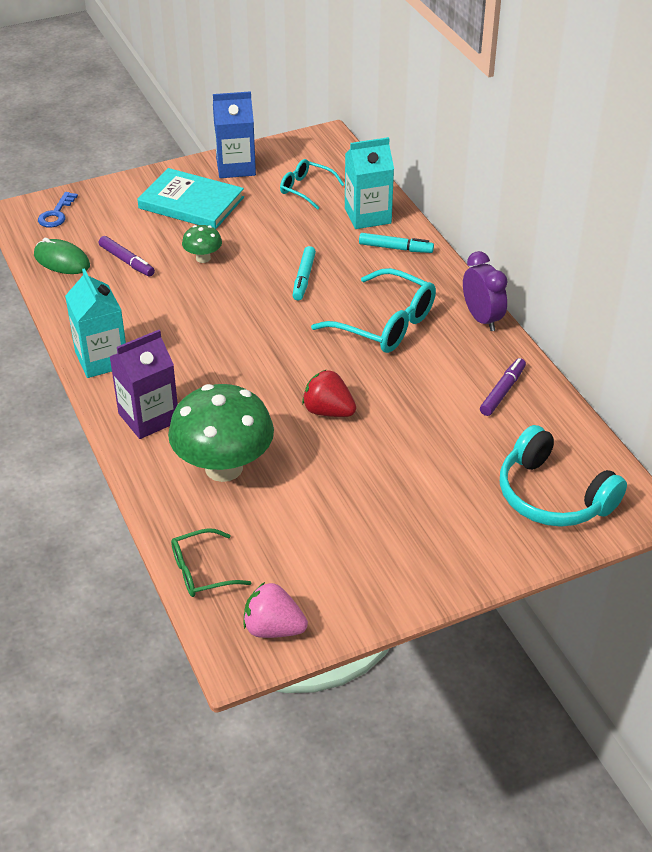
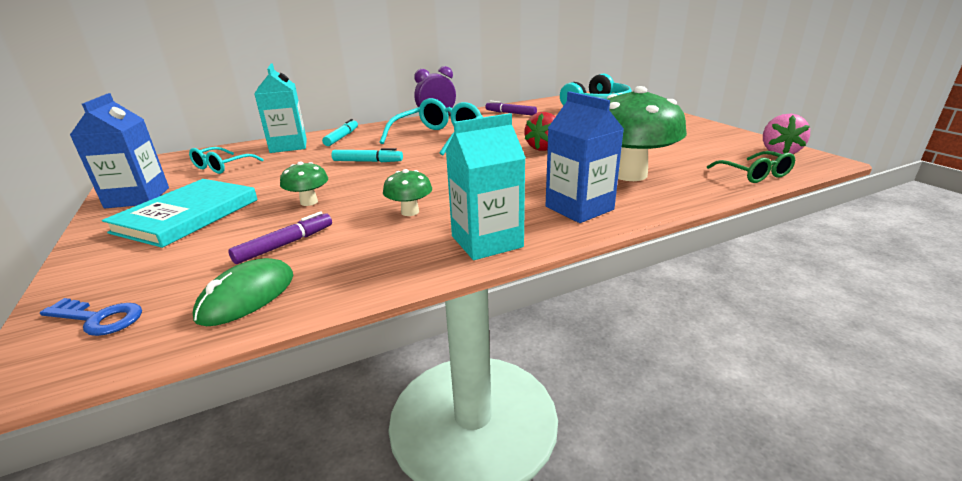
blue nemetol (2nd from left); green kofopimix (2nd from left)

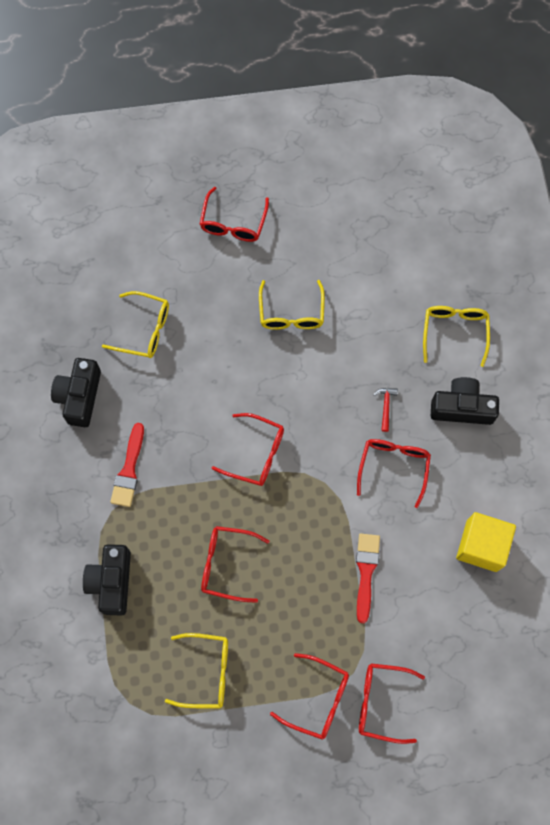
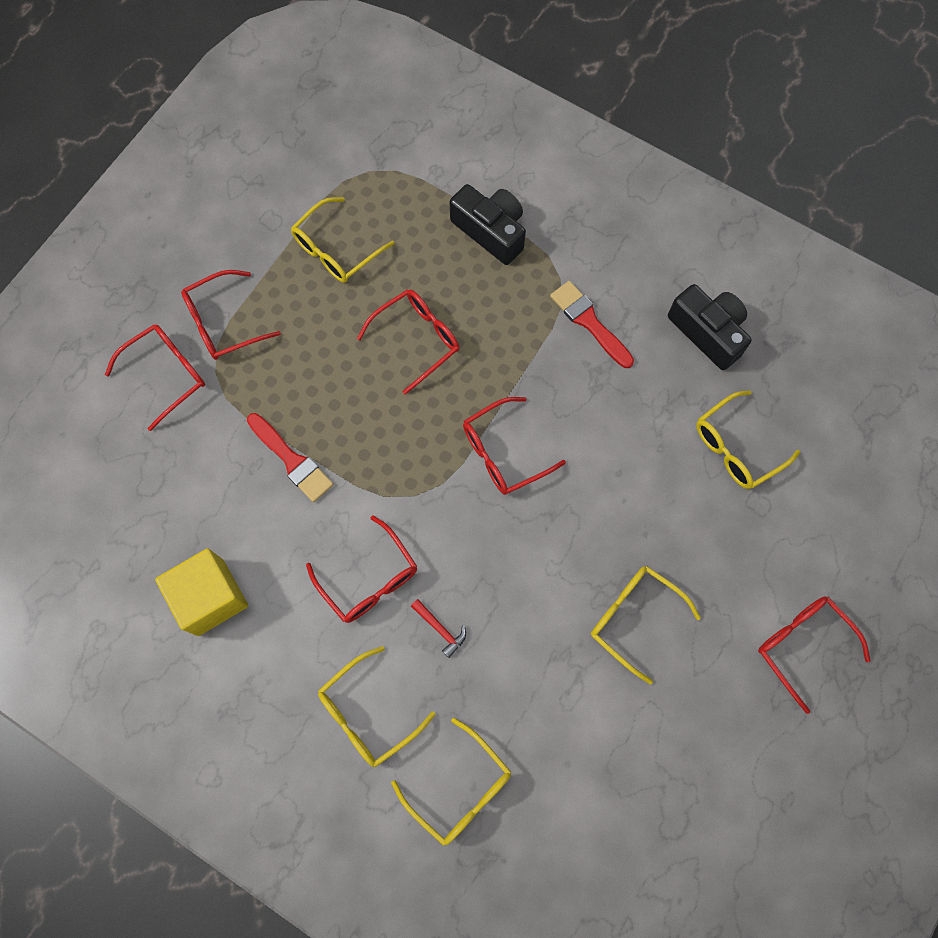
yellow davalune (2nd from left)

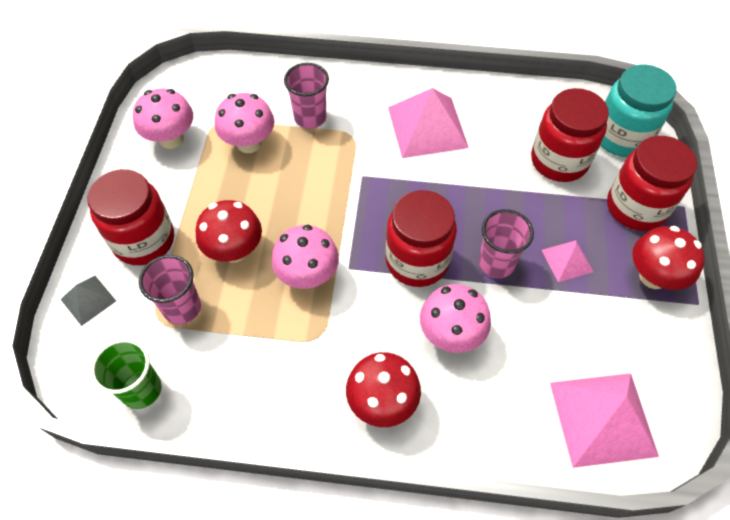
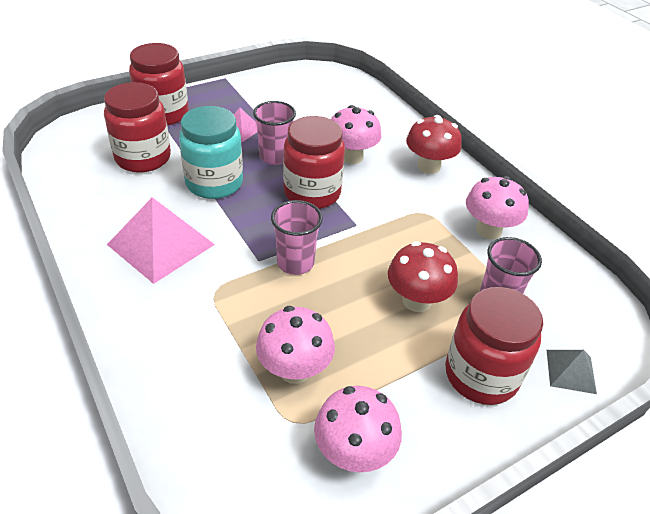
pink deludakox (2nd from left); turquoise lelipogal; pink kofopimix (4th from left); red kofopimix (3rd from left in the first image); green deludakox; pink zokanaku (3rd from left in the first image)

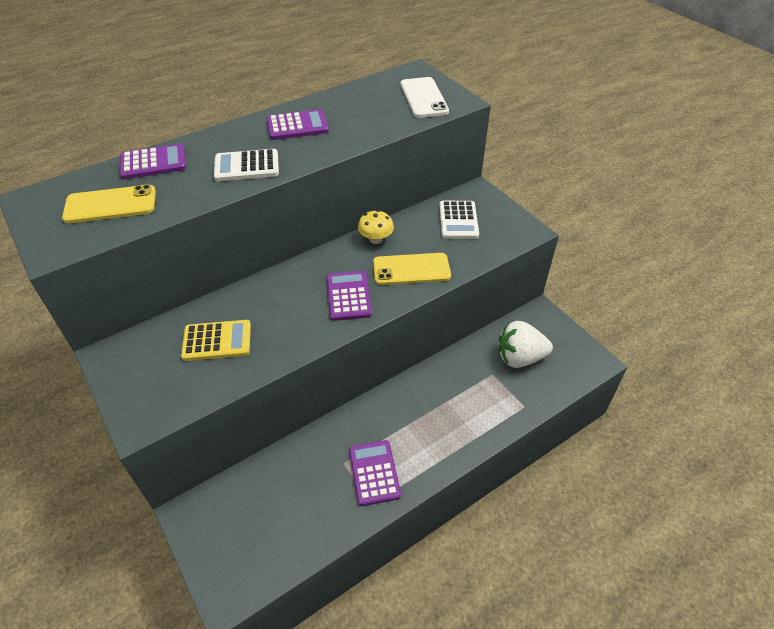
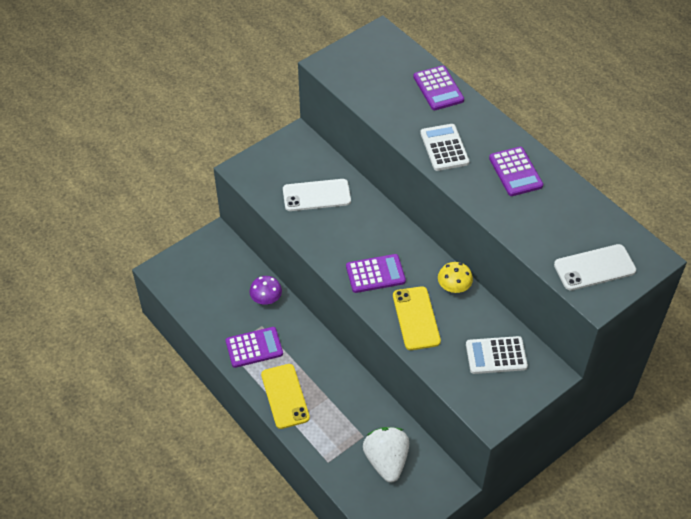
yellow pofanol (1st from left); white pofanol (1st from left); purple kofopimix

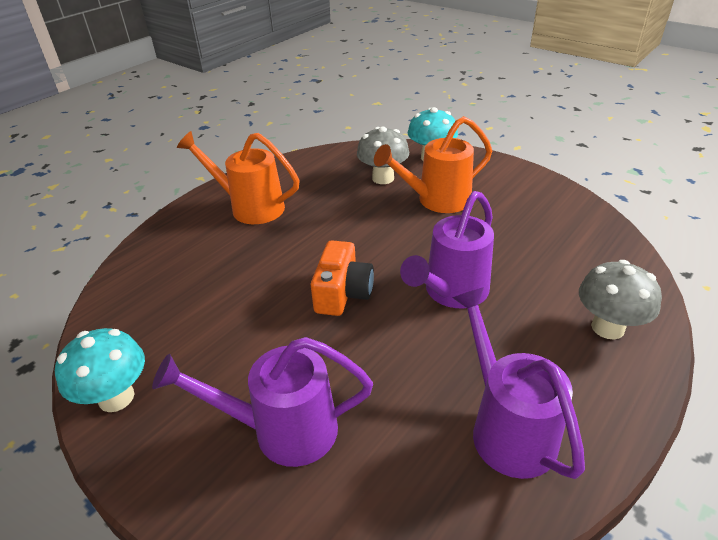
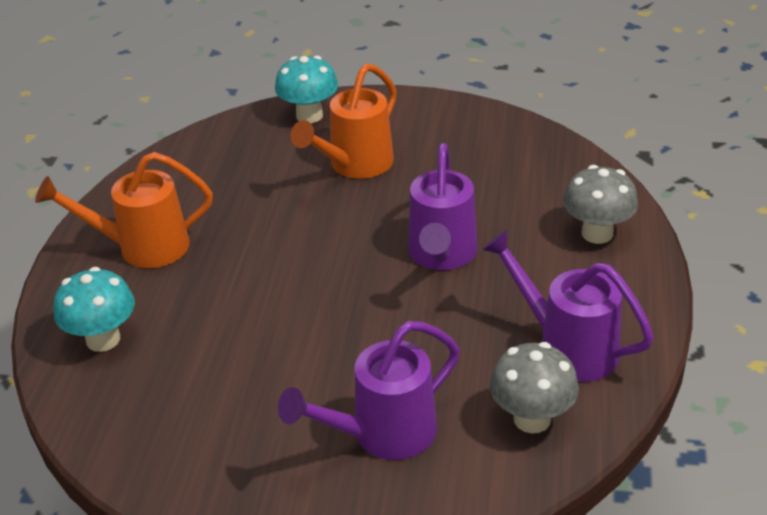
grey kofopimix (1st from left); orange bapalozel; turquoise kofopimix (1st from left)

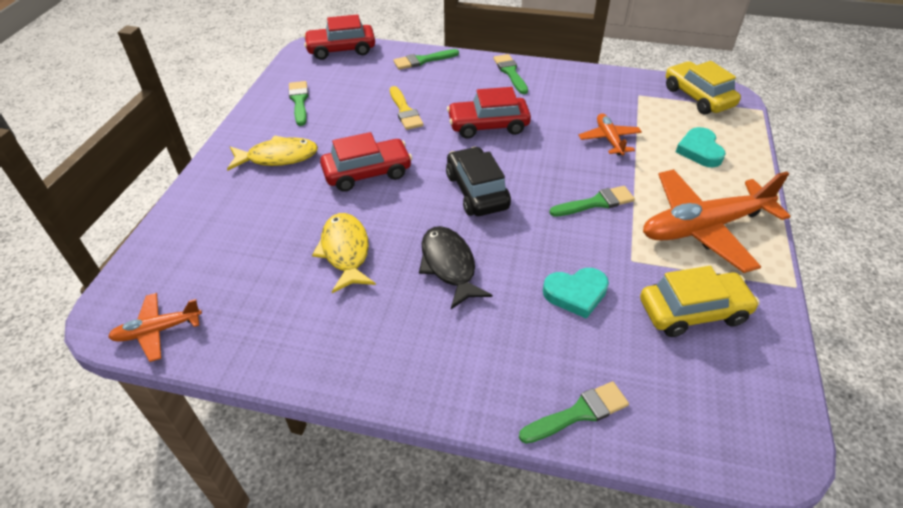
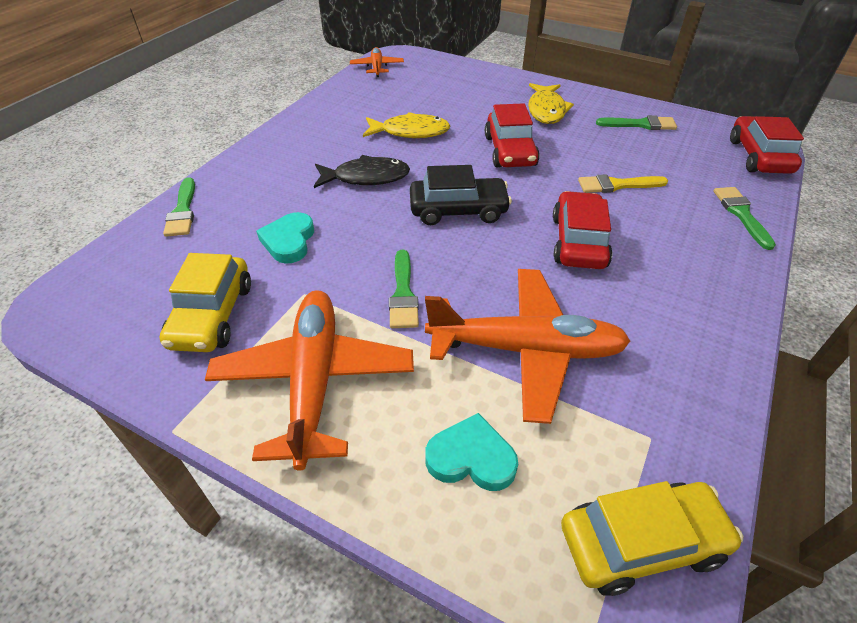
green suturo (3rd from left in the first image); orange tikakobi (3rd from left)

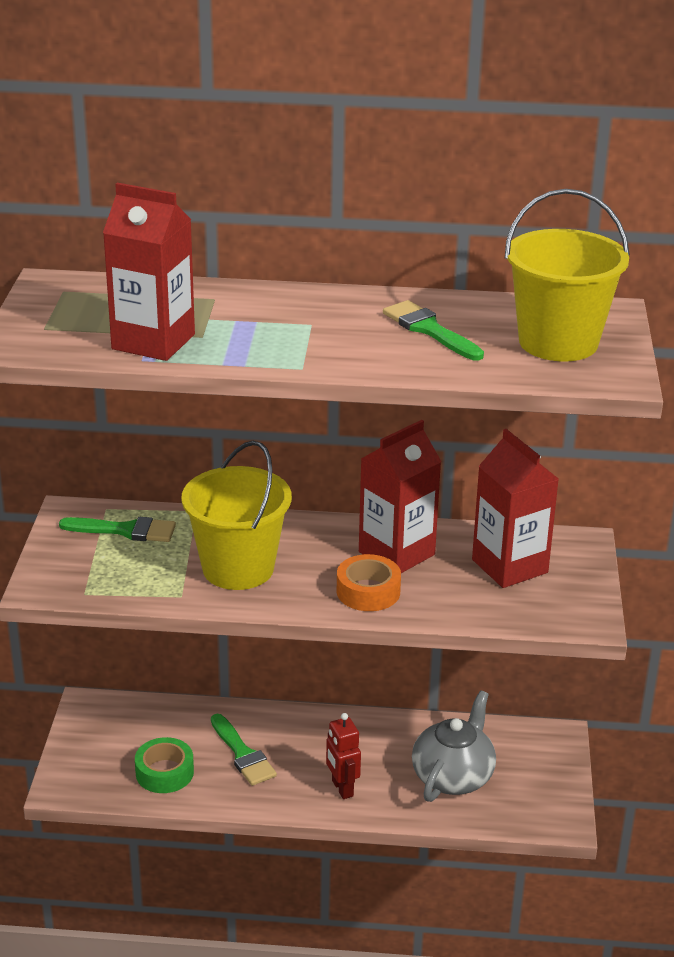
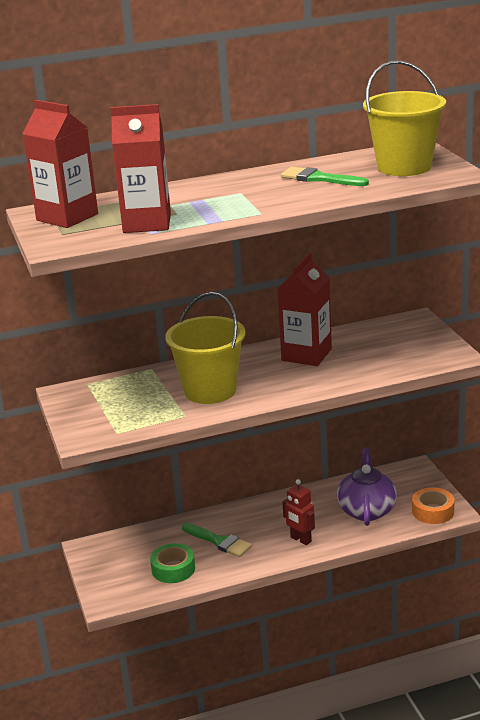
red nemetol (1st from left); green suturo (1st from left in the first image); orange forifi; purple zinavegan

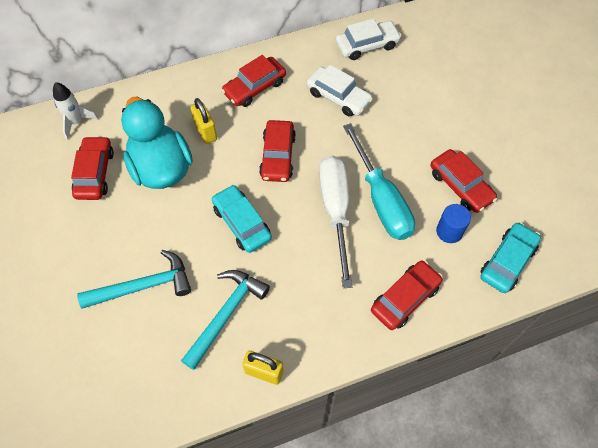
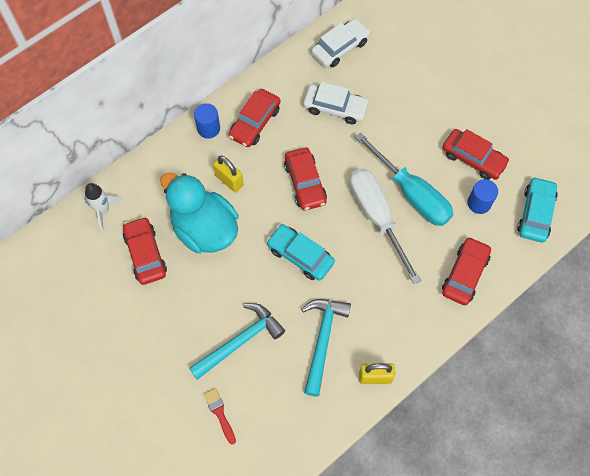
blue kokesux (1st from left); red suturo

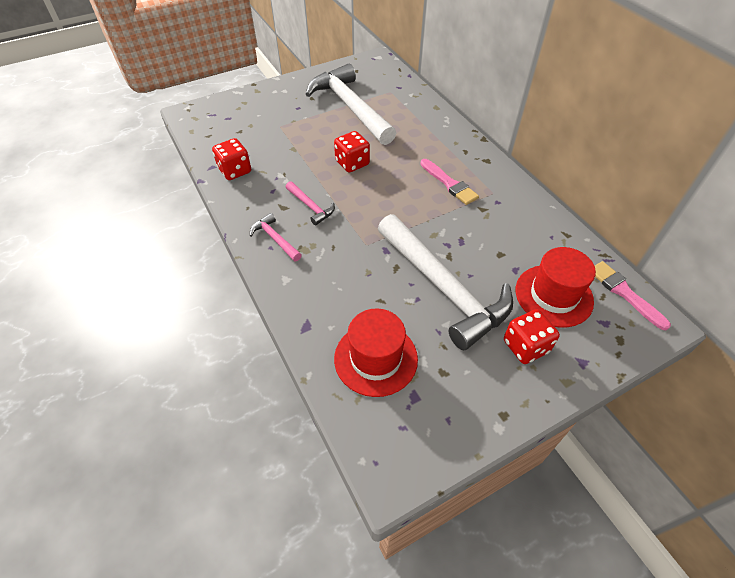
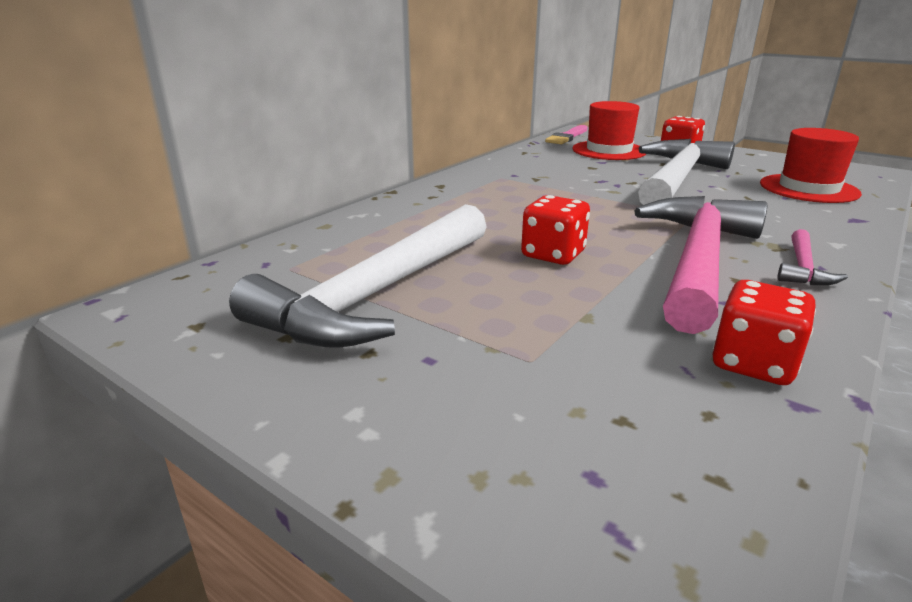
pink suturo (1st from left in the first image); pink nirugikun (1st from left)

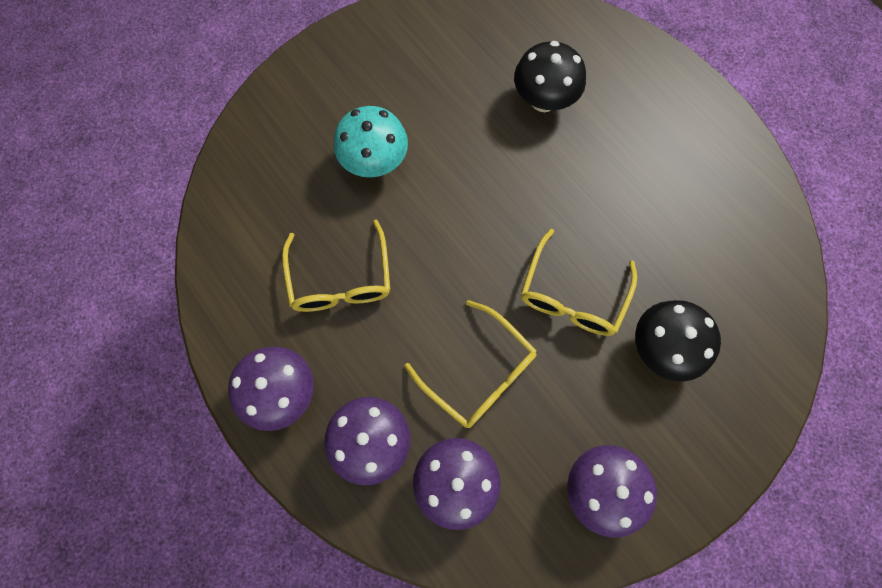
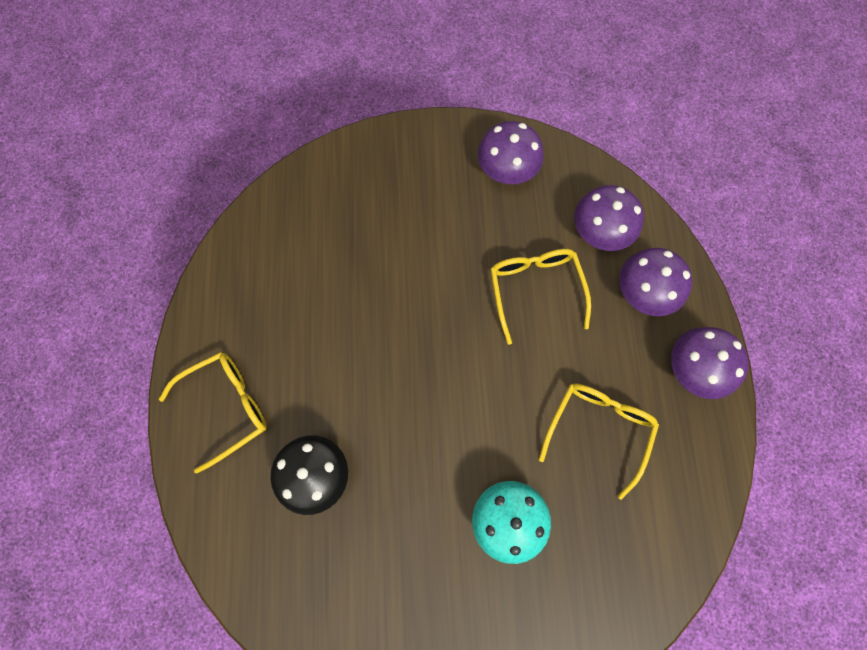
yellow davalune (1st from left); black kofopimix (2nd from left in the first image)

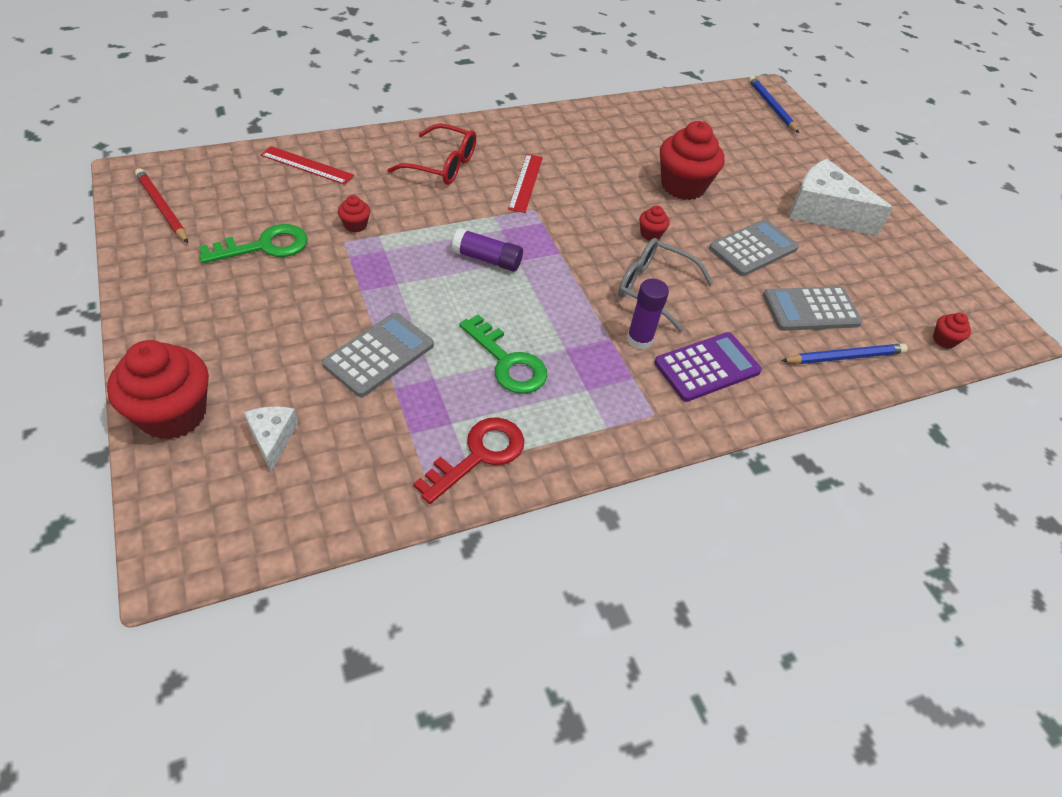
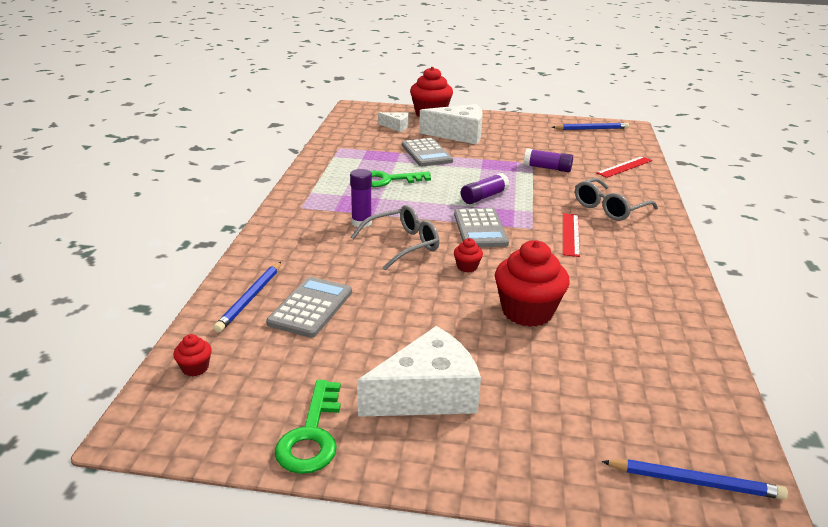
grey davalune (2nd from left); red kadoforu (1st from left); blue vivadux (2nd from left); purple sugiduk (3rd from left); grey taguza (3rd from left); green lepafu (1st from left); purple taguza; red lepafu; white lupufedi (3rd from left)

